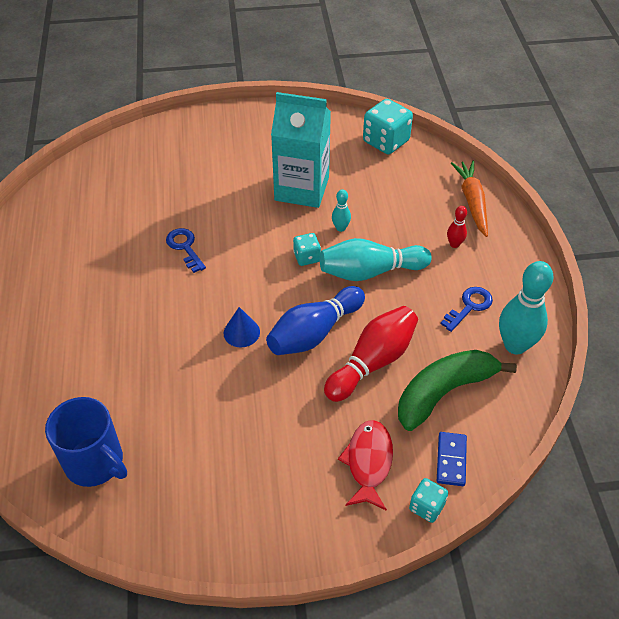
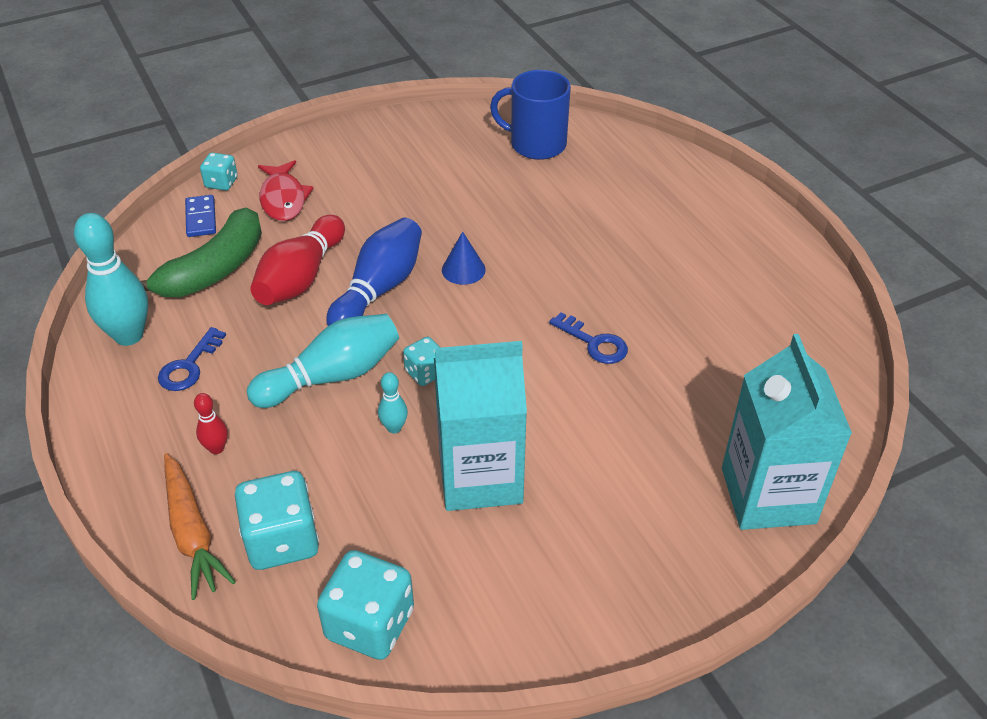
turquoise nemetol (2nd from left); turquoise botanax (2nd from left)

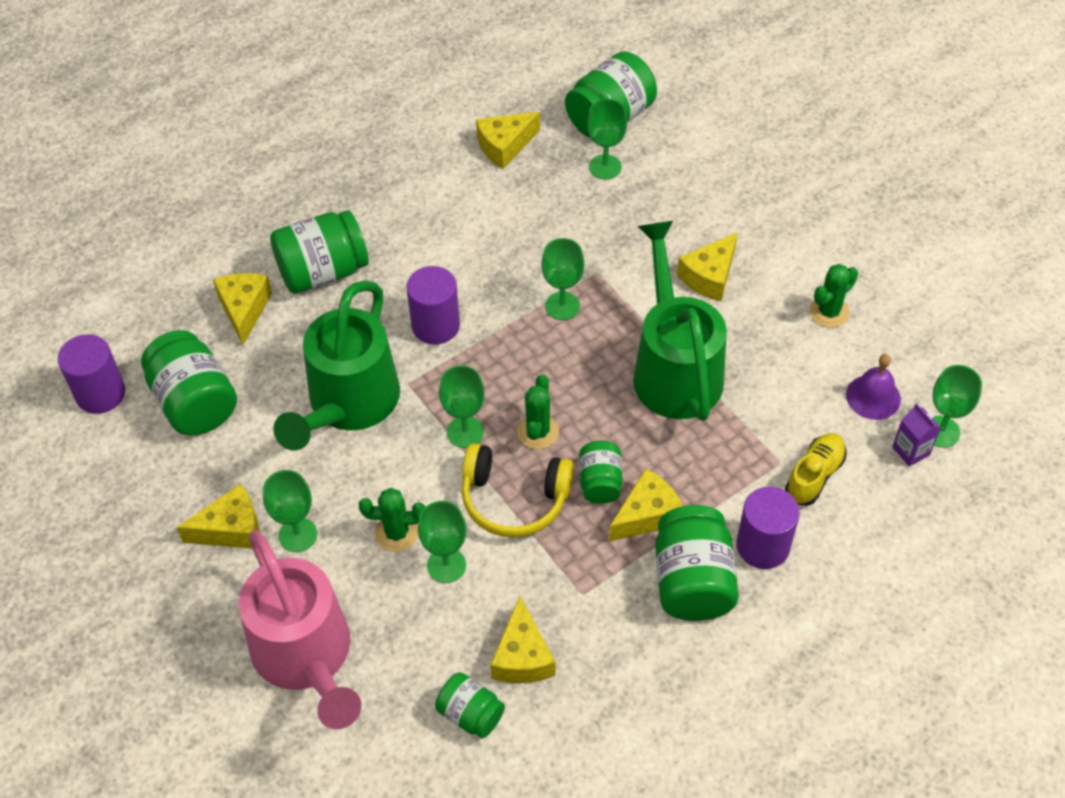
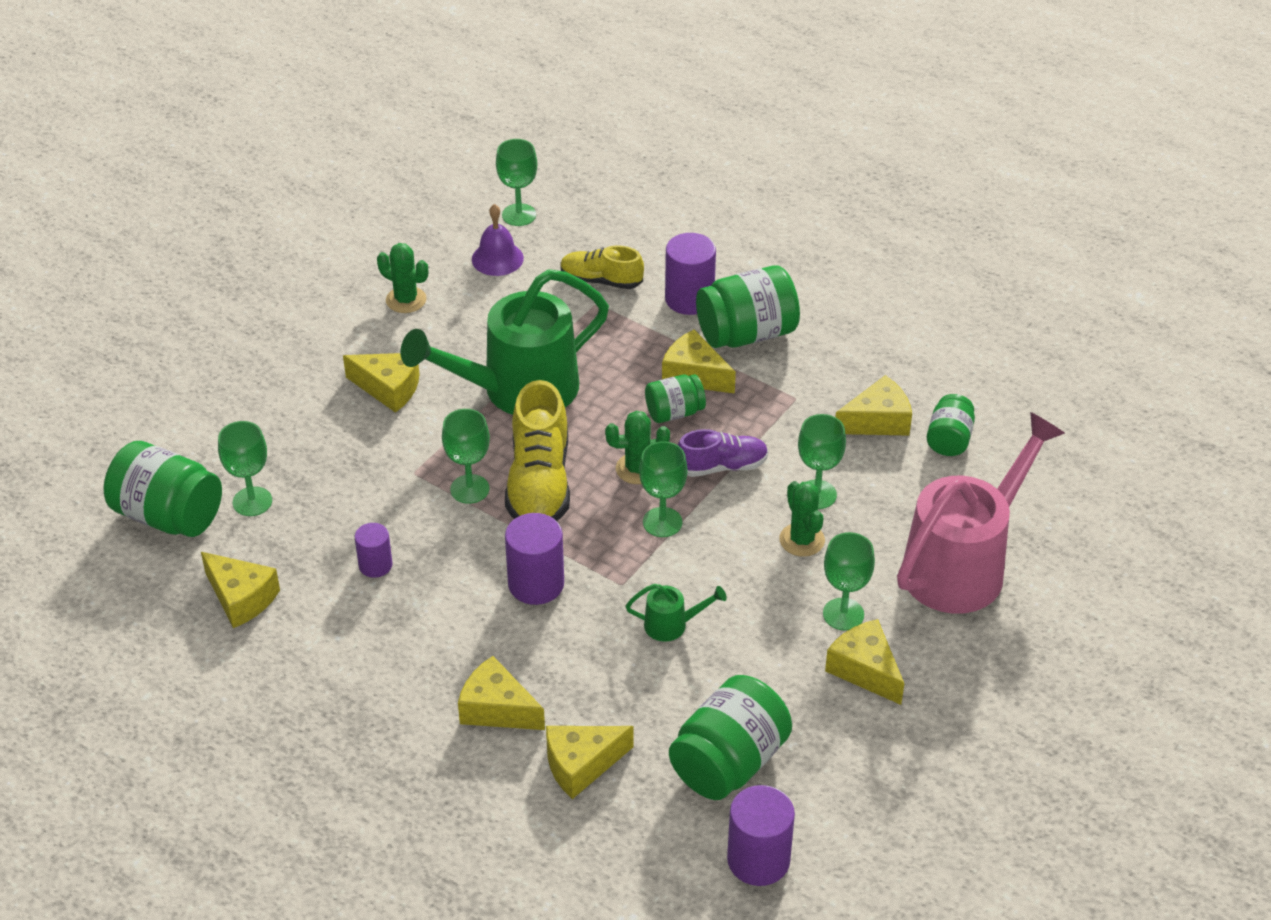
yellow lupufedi (3rd from left); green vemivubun (2nd from left); purple nemetol; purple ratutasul; yellow ratutasul (1st from left); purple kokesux (1st from left)

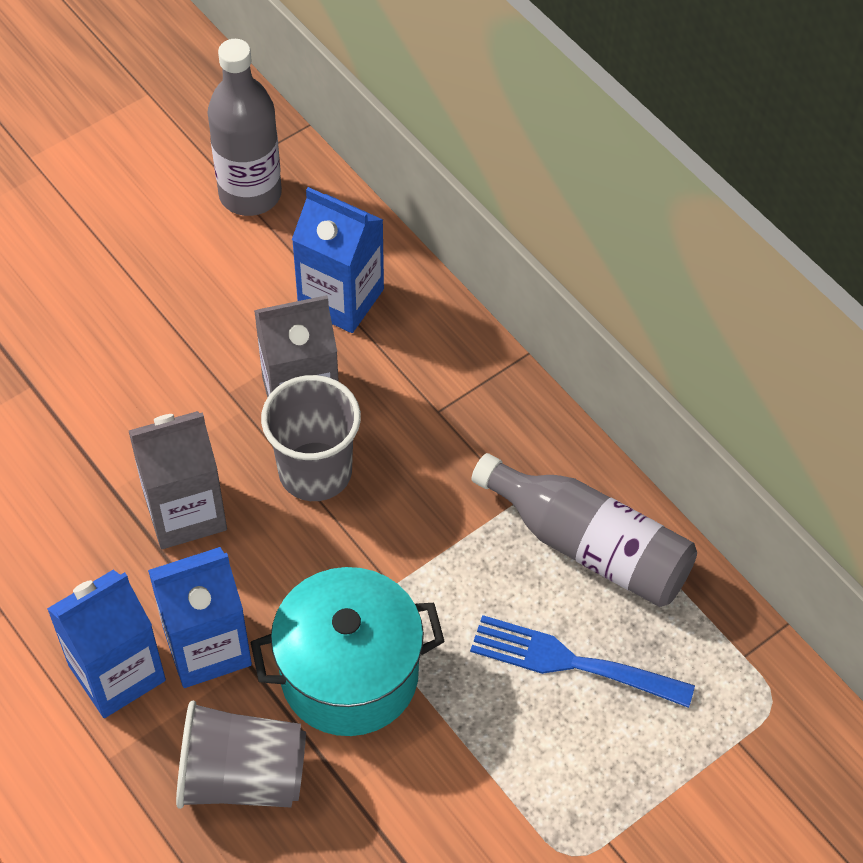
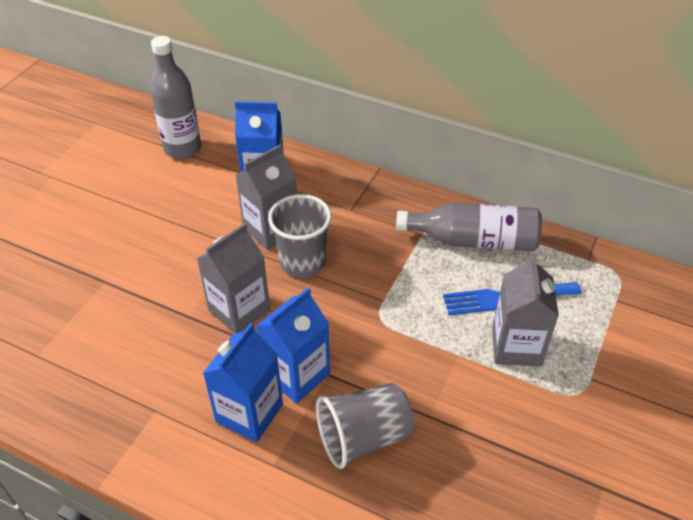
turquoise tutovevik; grey nemetol (3rd from left)

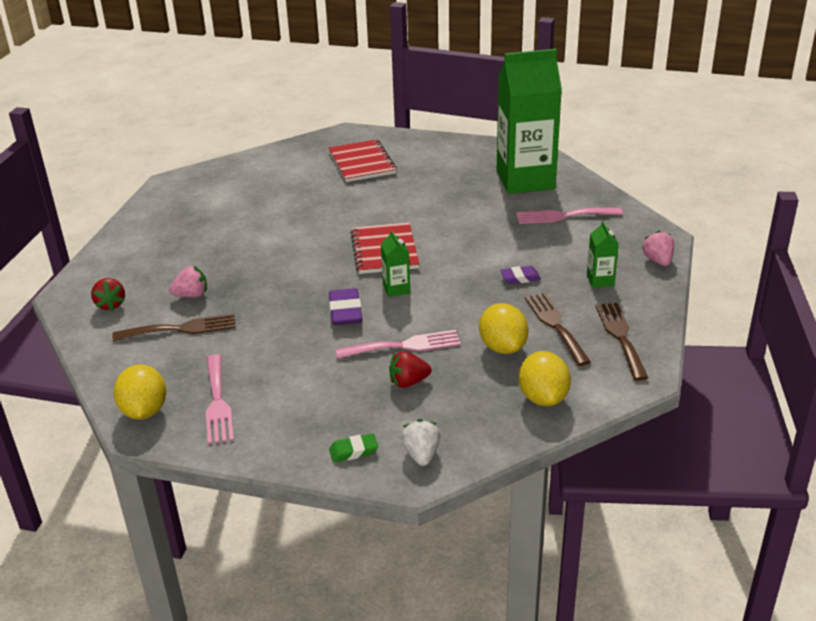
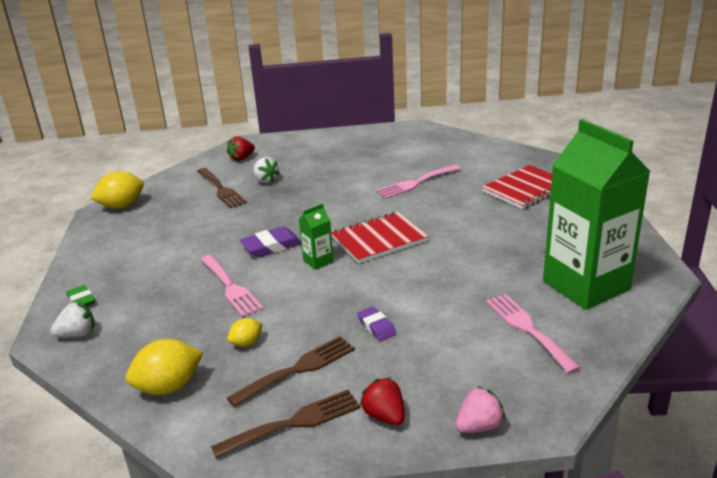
green nemetol (3rd from left in the first image); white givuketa (2nd from left); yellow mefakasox (3rd from left); red givuketa (2nd from left); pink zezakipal (2nd from left)

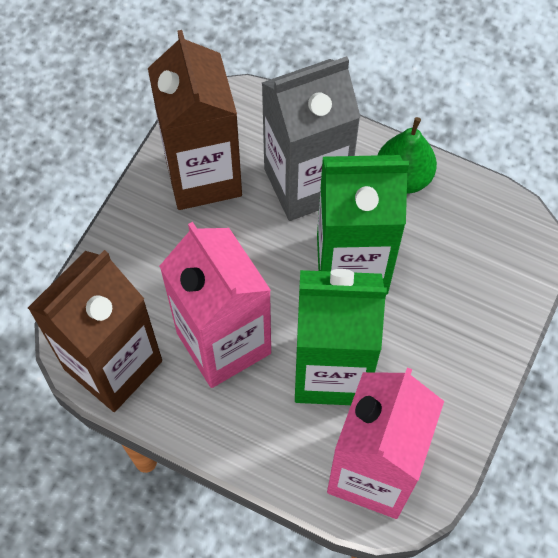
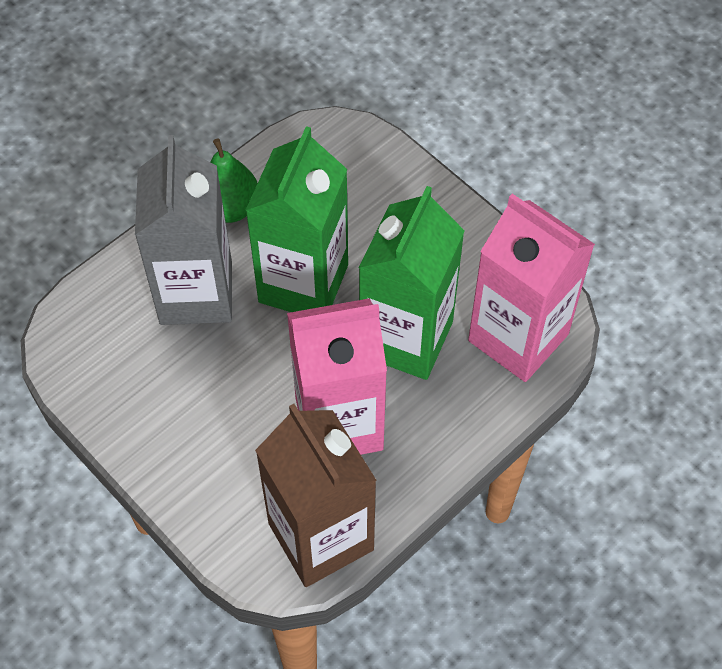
brown nemetol (2nd from left in the first image)

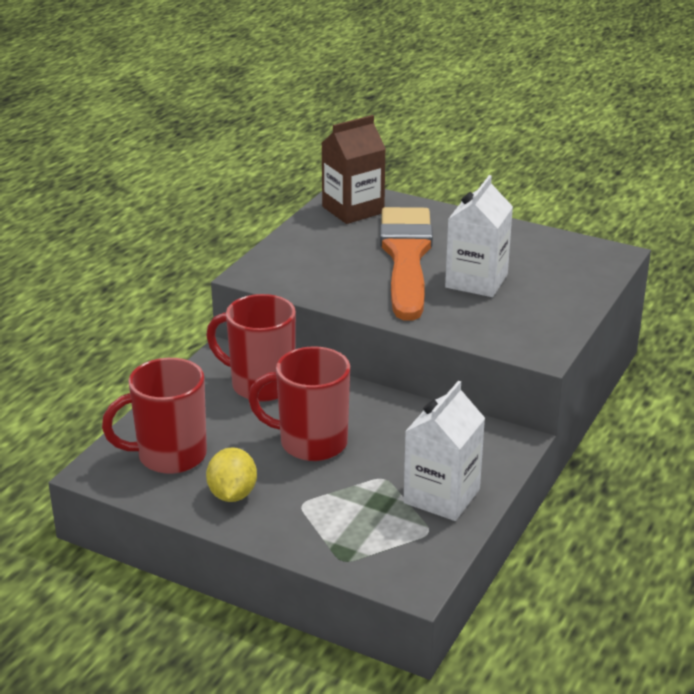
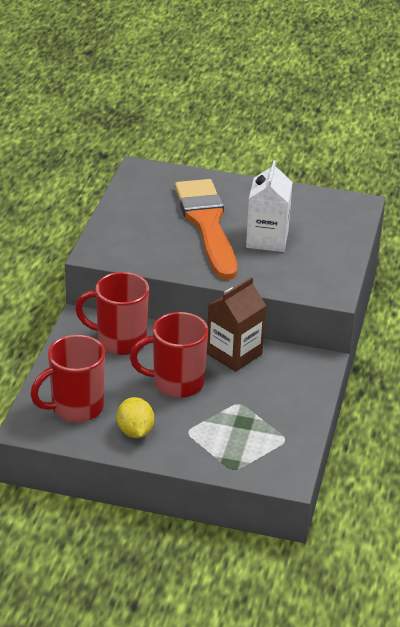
brown nemetol; white nemetol (1st from left in the first image)

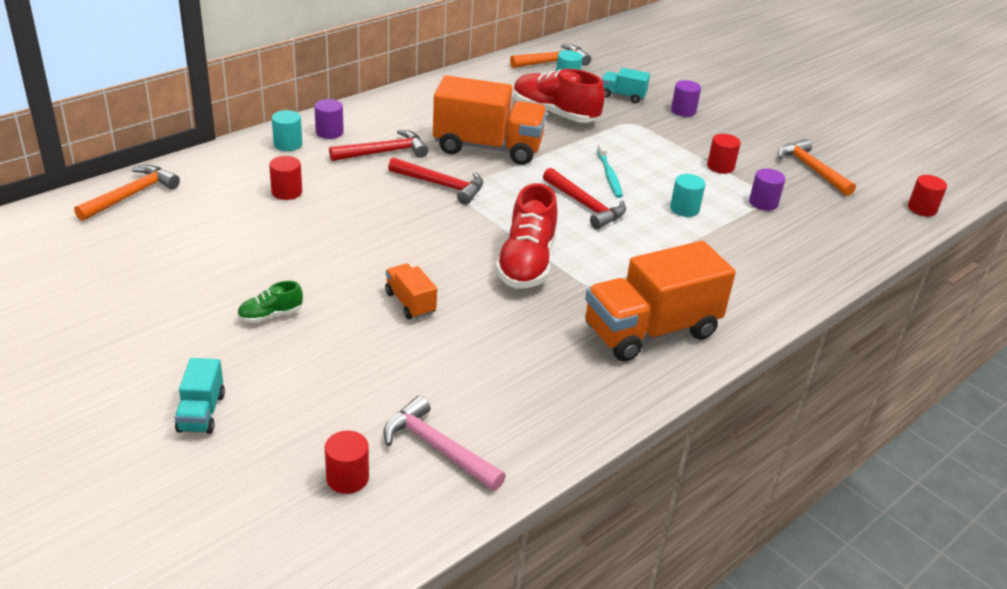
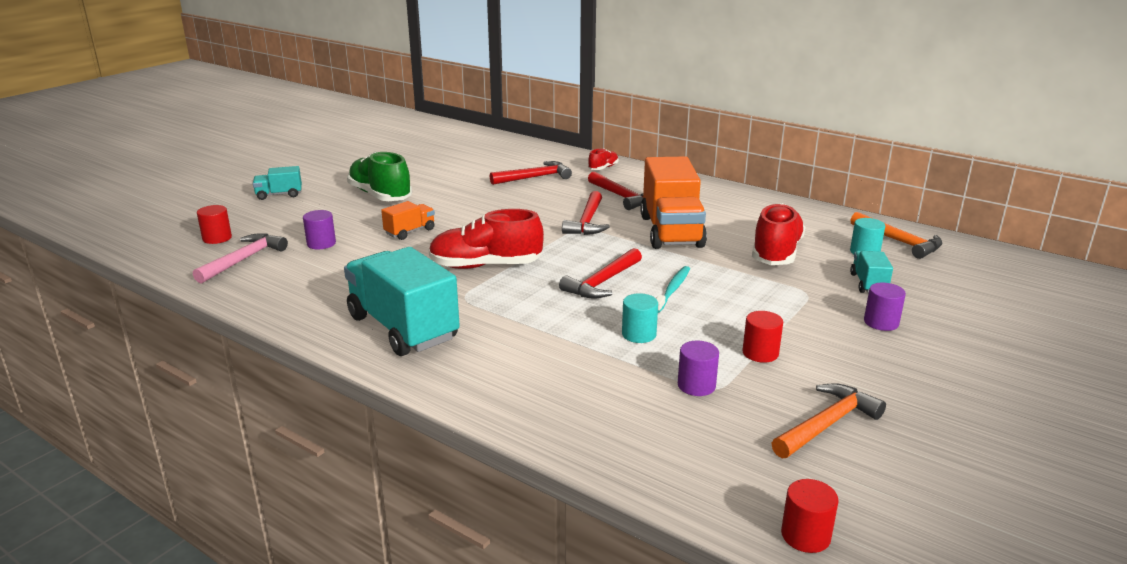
purple kokesux (1st from left); red ratutasul (2nd from left); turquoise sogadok; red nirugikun (1st from left); orange nirugikun (1st from left in the first image); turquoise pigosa (2nd from left); green ratutasul

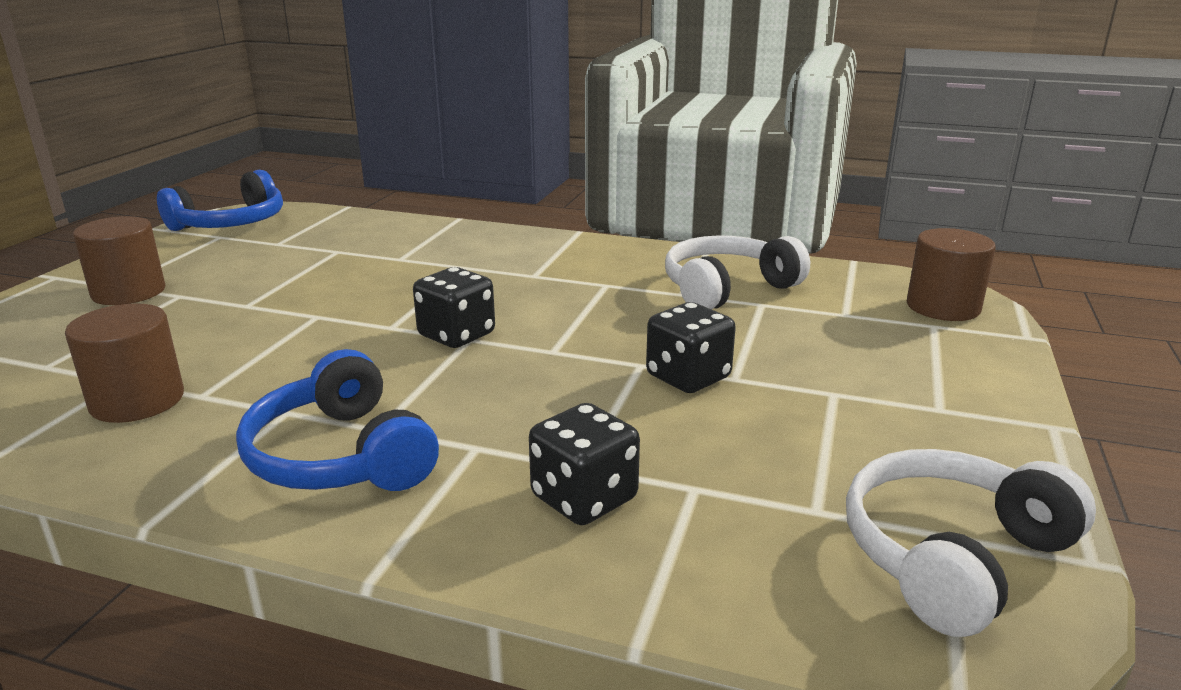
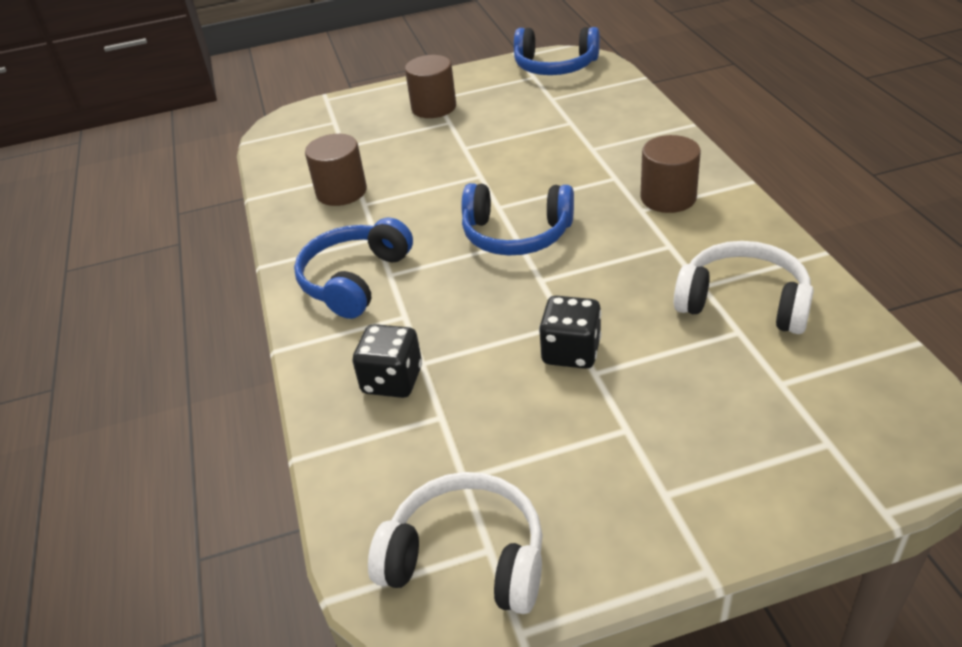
brown kokesux (3rd from left); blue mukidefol (2nd from left)

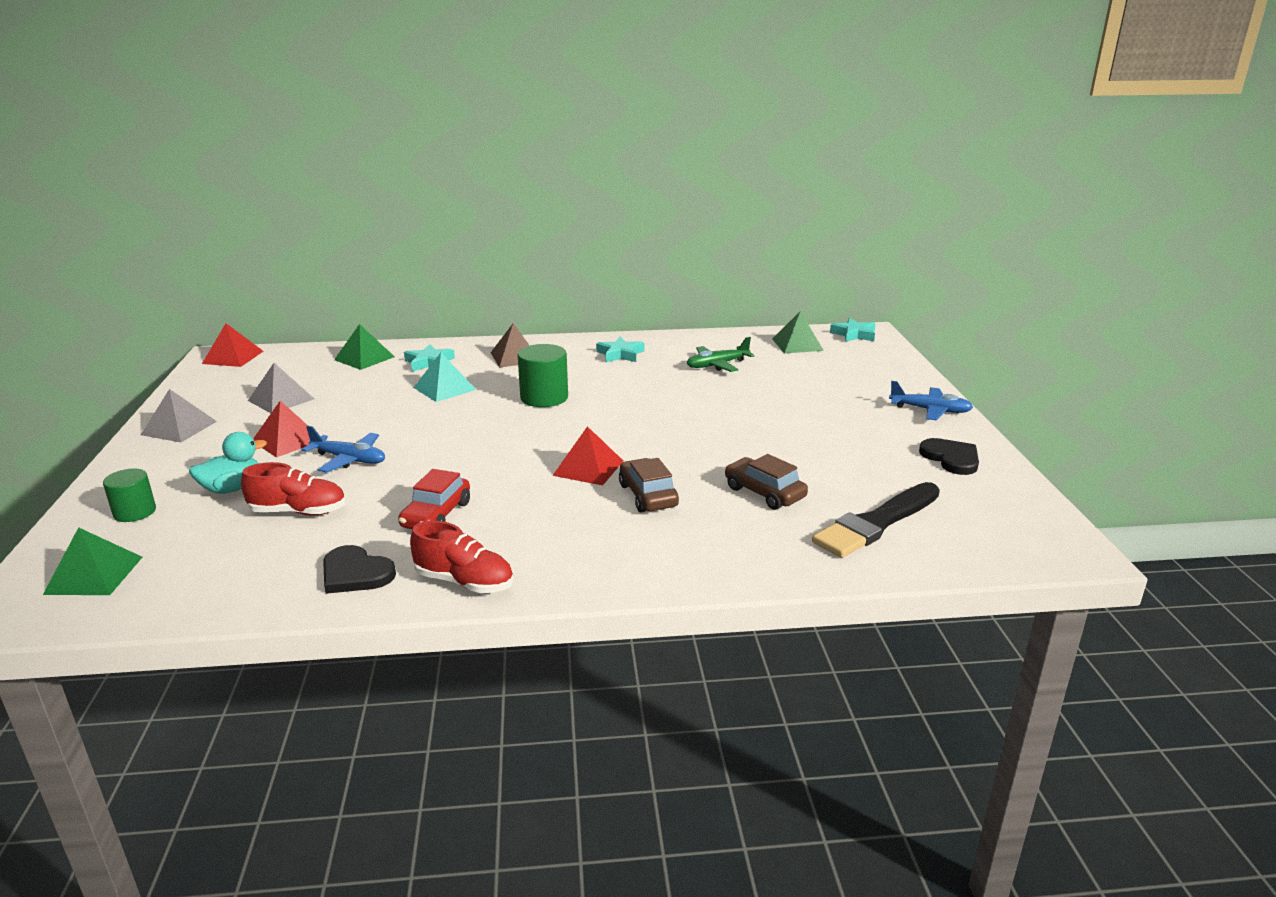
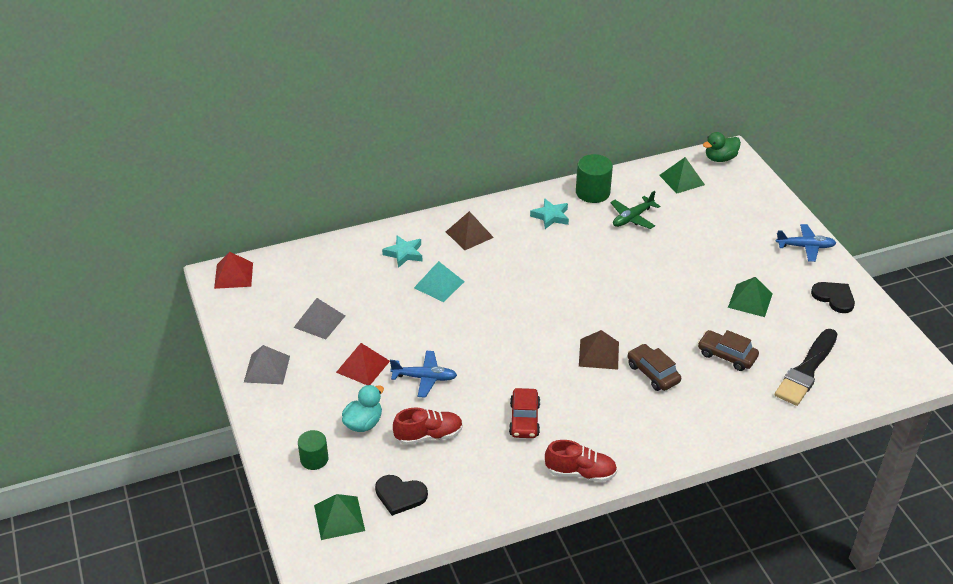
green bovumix; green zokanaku (3rd from left); green kokesux (2nd from left); brown zokanaku (2nd from left); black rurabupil (1st from left)

